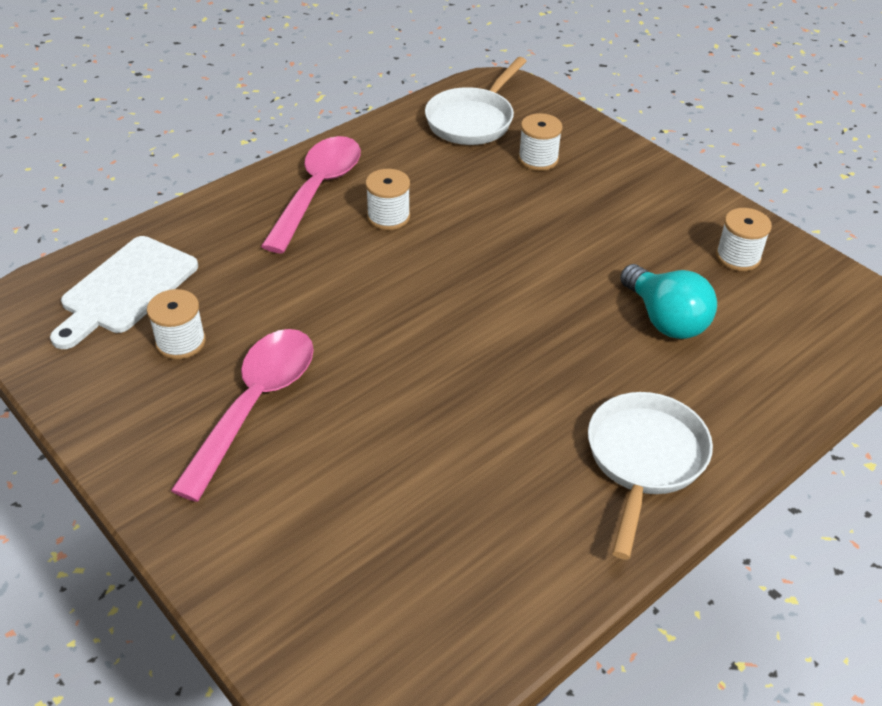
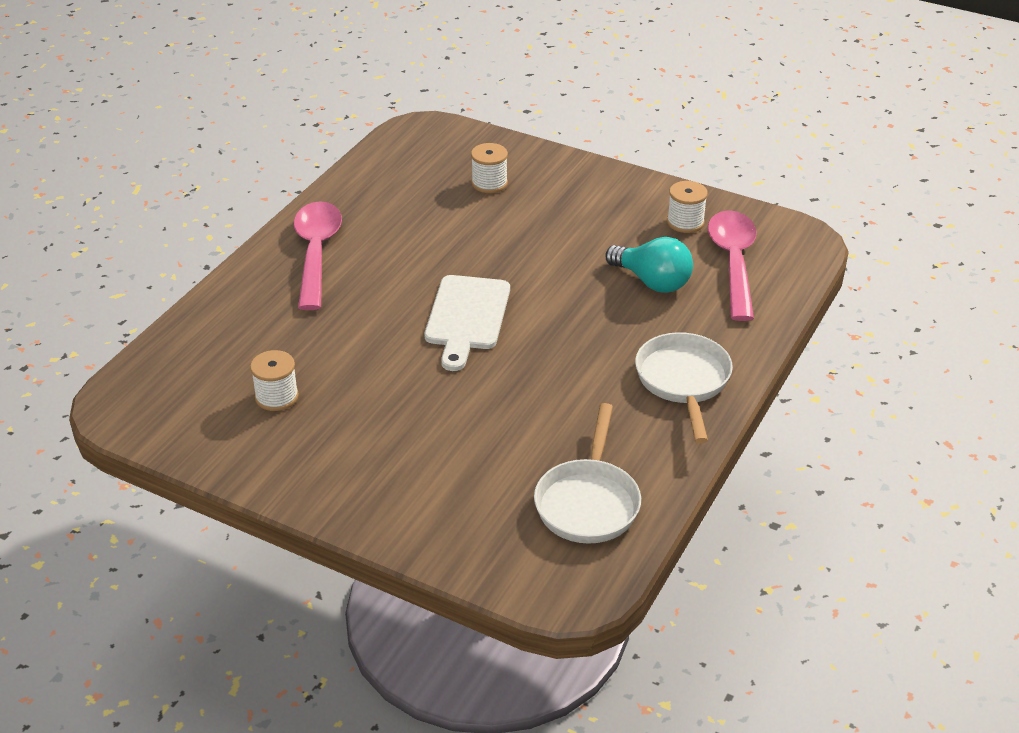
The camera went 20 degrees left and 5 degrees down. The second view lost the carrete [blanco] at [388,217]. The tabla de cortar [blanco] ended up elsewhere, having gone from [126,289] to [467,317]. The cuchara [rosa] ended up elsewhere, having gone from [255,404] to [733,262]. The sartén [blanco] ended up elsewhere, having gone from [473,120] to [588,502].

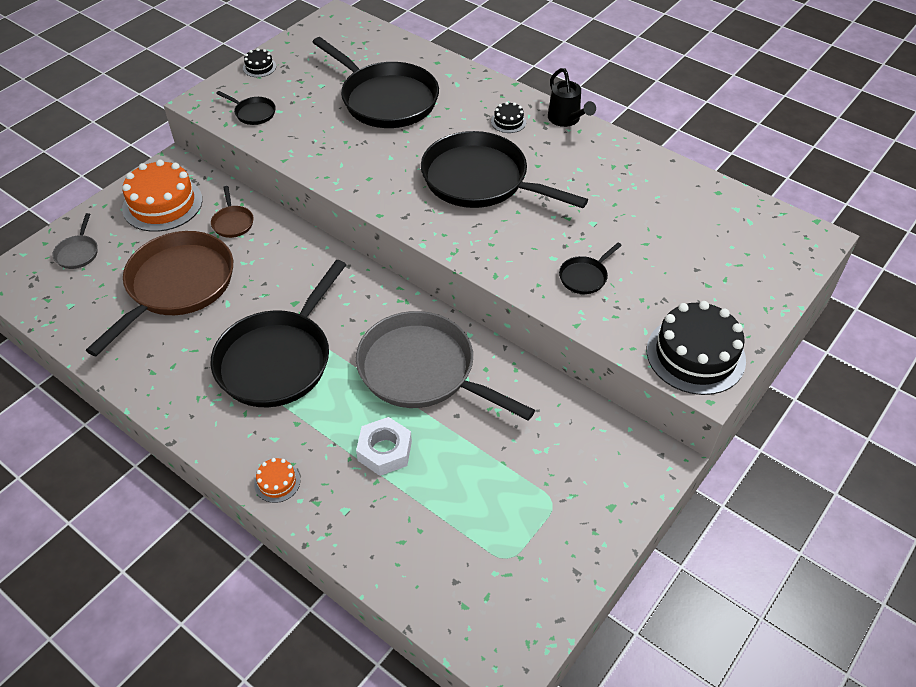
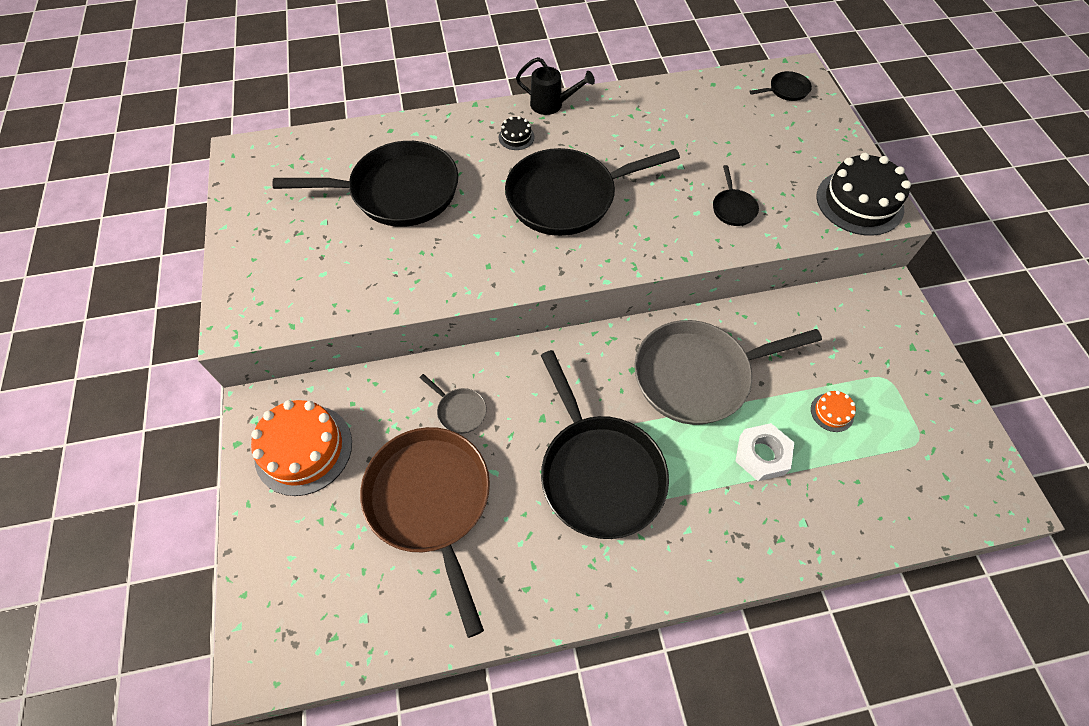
The camera went 50 degrees left and 10 degrees up. The second view lost the sartén [marrón] at [232,222]. The second view lost the tarta [negro] at [259,67]. The sartén [gris] ended up elsewhere, having gone from [78,253] to [459,411]. The sartén [negro] ended up elsewhere, having gone from [253,113] to [786,90]. The tarta [naranja] ended up elsewhere, having gone from [277,482] to [832,412].

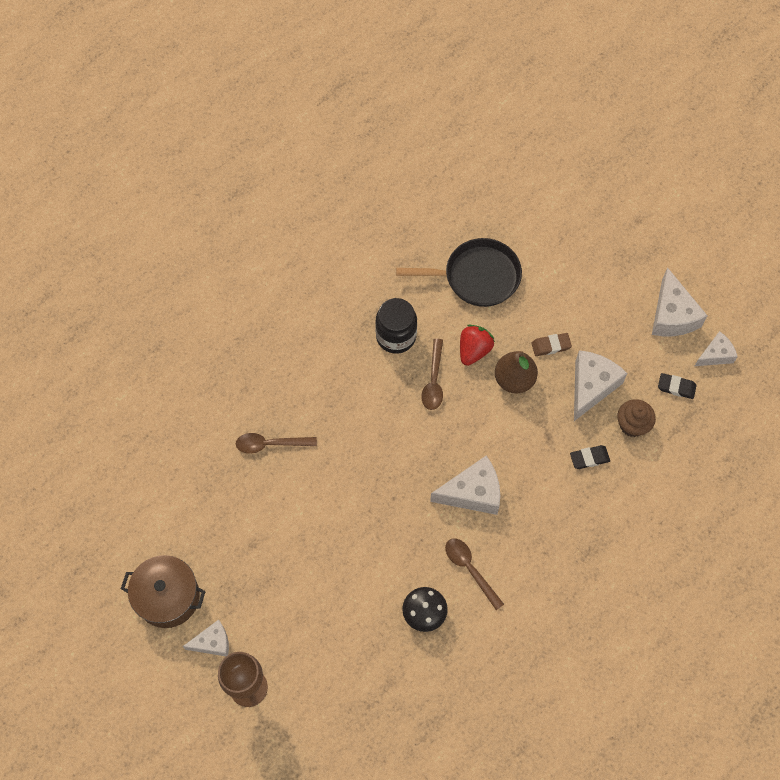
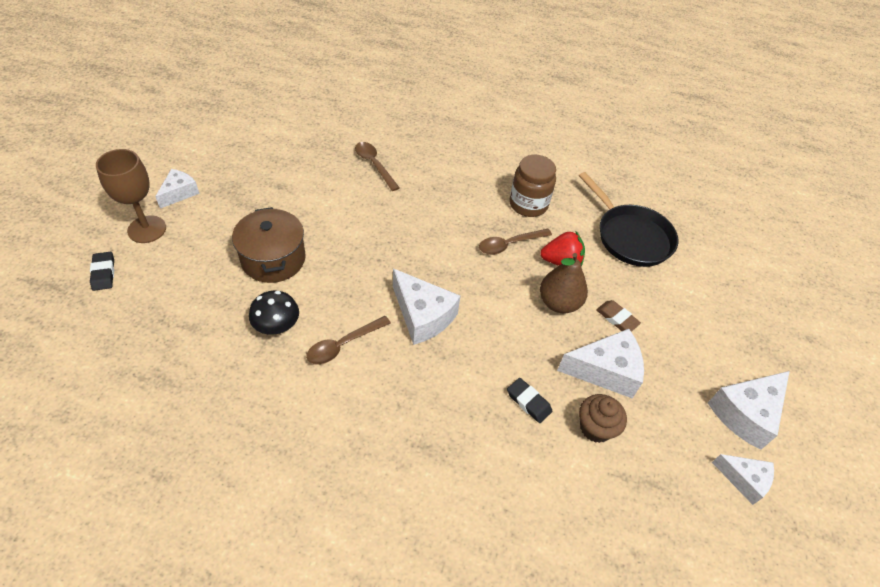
The camera went 55 degrees right and 15 degrees down. The olla [marrón] ended up elsewhere, having gone from [168,597] to [273,259]. The goma de borrar [negro] ended up elsewhere, having gone from [676,387] to [103,273]. What was the tarro [negro] at [396,336] turned into the tarro [marrón] at [528,204]. The queso [blanco] at [212,642] ended up facing another way, 105 degrees counterclockwise from before. The cuchara [marrón] at [470,569] ended up facing another way, 150 degrees counterclockwise from before.

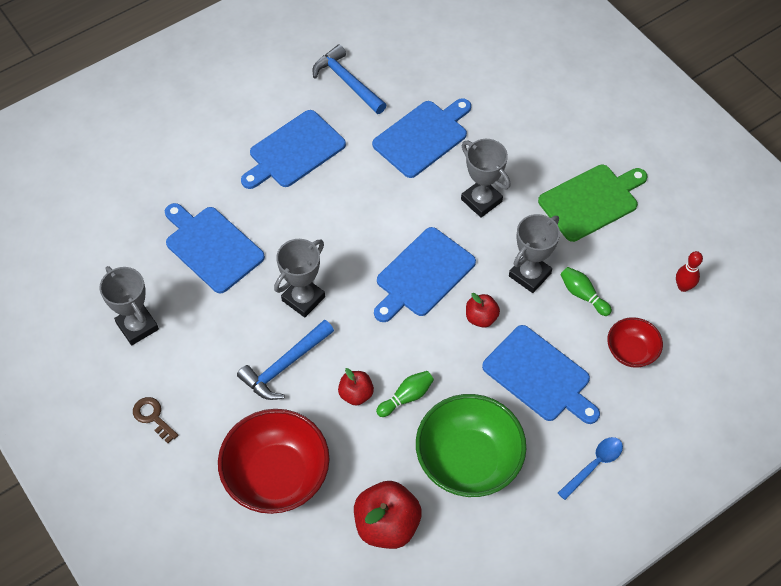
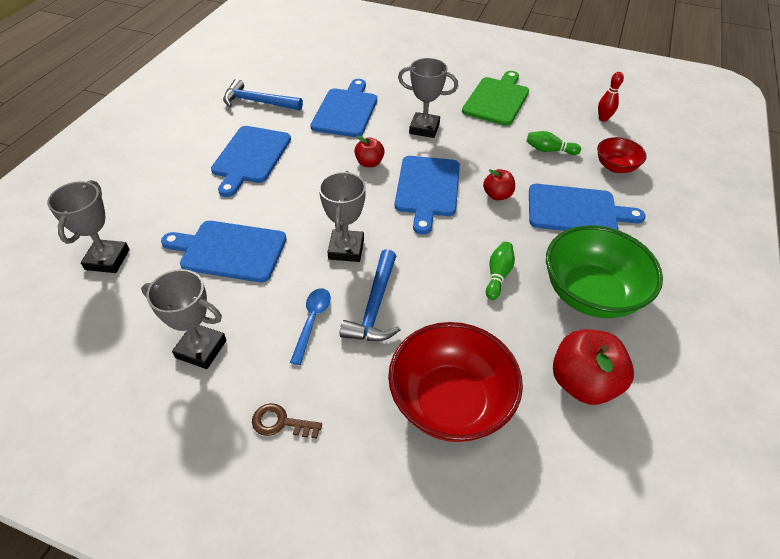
The camera went 35 degrees left and 10 degrees down. The manzana [rojo] ended up elsewhere, having gone from [356,394] to [369,163]. The trofeo [gris] ended up elsewhere, having gone from [529,275] to [107,259]. The cuchara [azul] ended up elsewhere, having gone from [594,465] to [312,321].

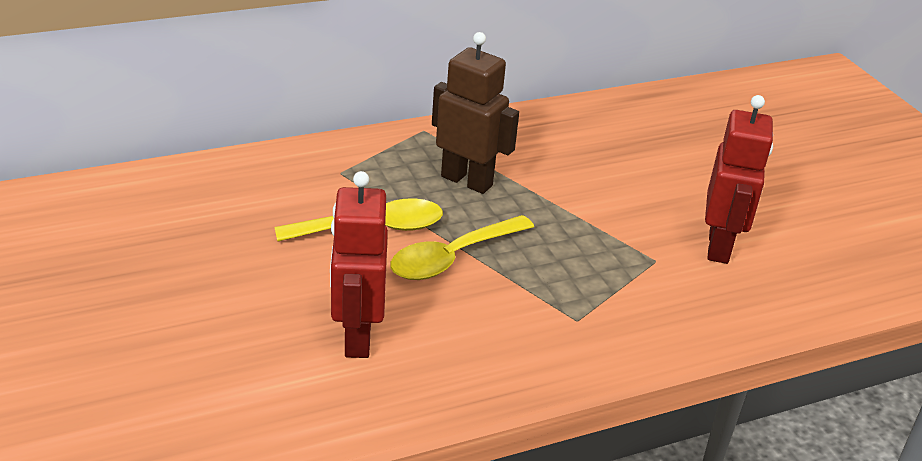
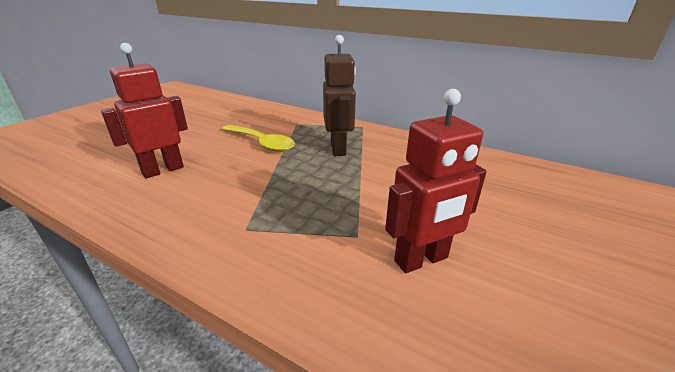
The camera went 55 degrees right and 5 degrees down. The second view lost the cuchara [amarillo] at [452,257].

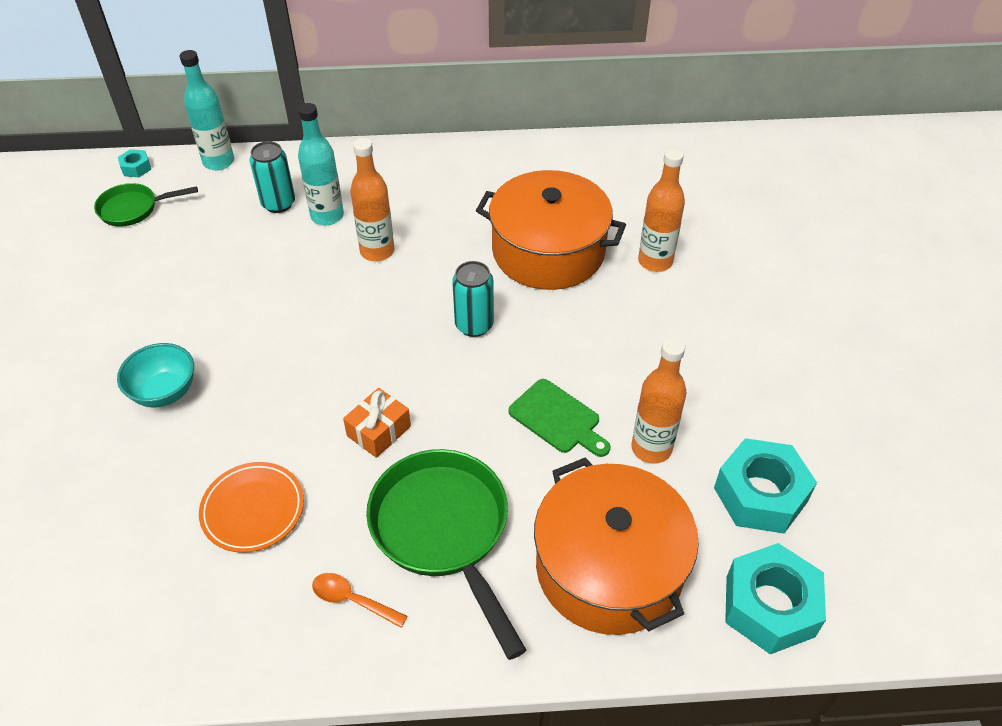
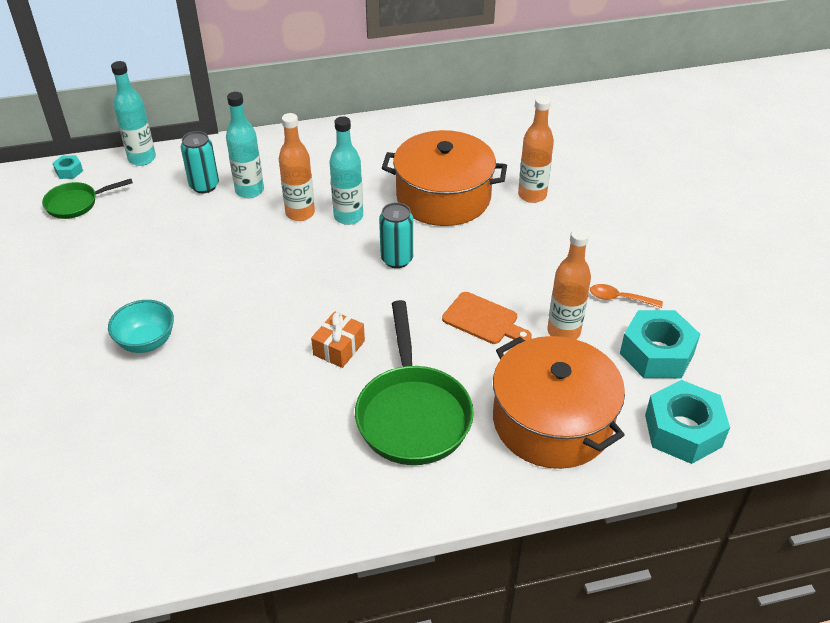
The camera went 10 degrees left and 5 degrees down. The second view lost the plato [naranja] at [253,510]. The second view gained the botella [turquesa] at [348,216]. The cuchara [naranja] ended up elsewhere, having gone from [352,600] to [619,298]. What was the tabla de cortar [verde] at [558,419] turned into the tabla de cortar [naranja] at [483,320]. The sartén [verde] at [444,531] ended up facing another way, 150 degrees counterclockwise from before.

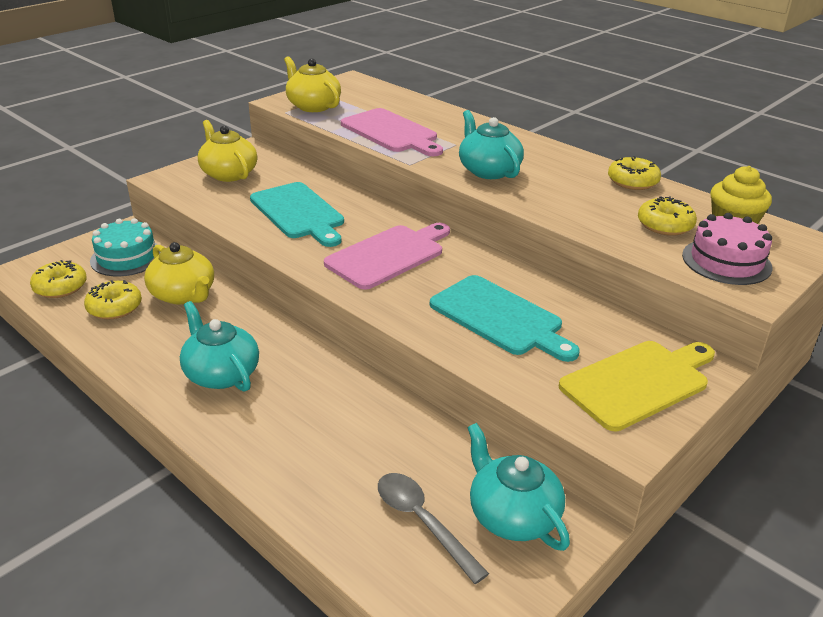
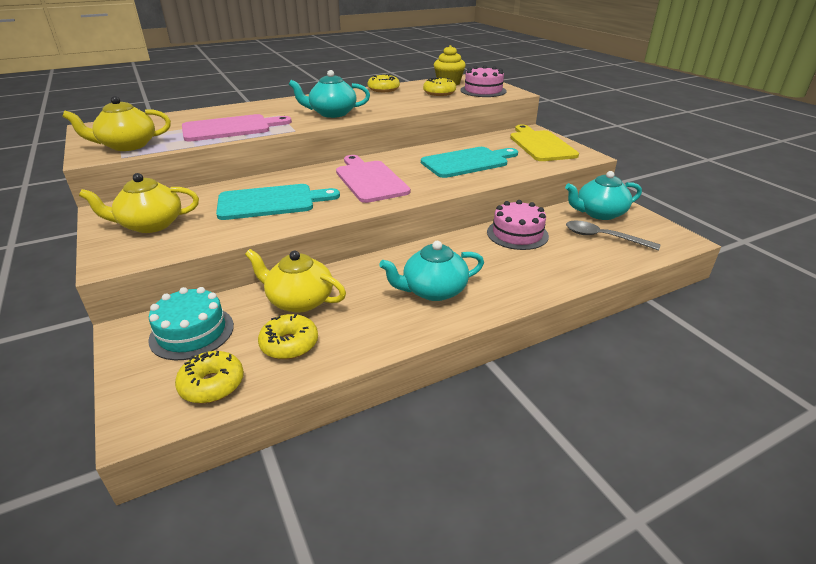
The camera went 70 degrees left and 0 degrees up. The second view gained the tarta [rosa] at [517,234]. The tetera [amarillo] at [183,295] ended up facing another way, 135 degrees counterclockwise from before. The cuchara [gris] at [422,522] ended up facing another way, 45 degrees clockwise from before.

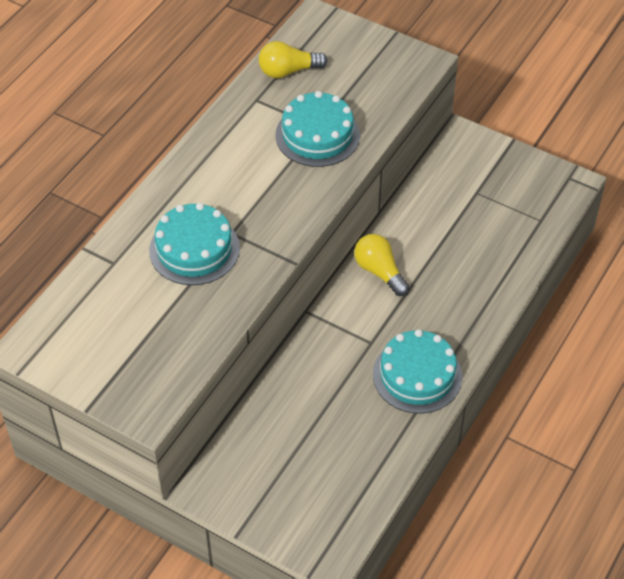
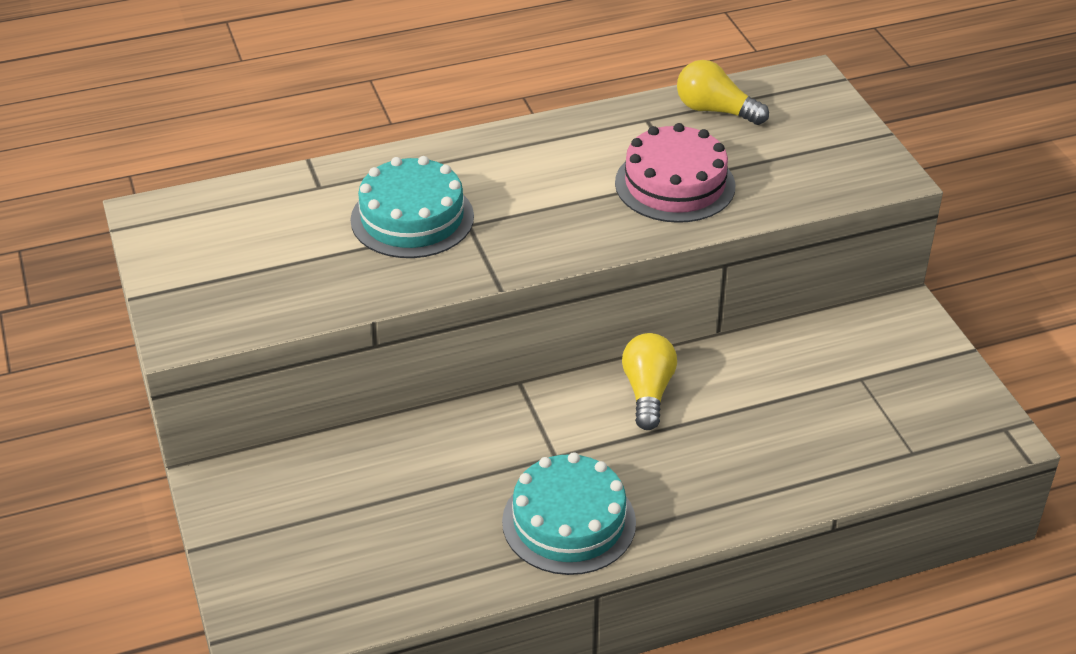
The camera went 40 degrees right and 10 degrees down. What was the tarta [turquesa] at [317,135] turned into the tarta [rosa] at [675,184].

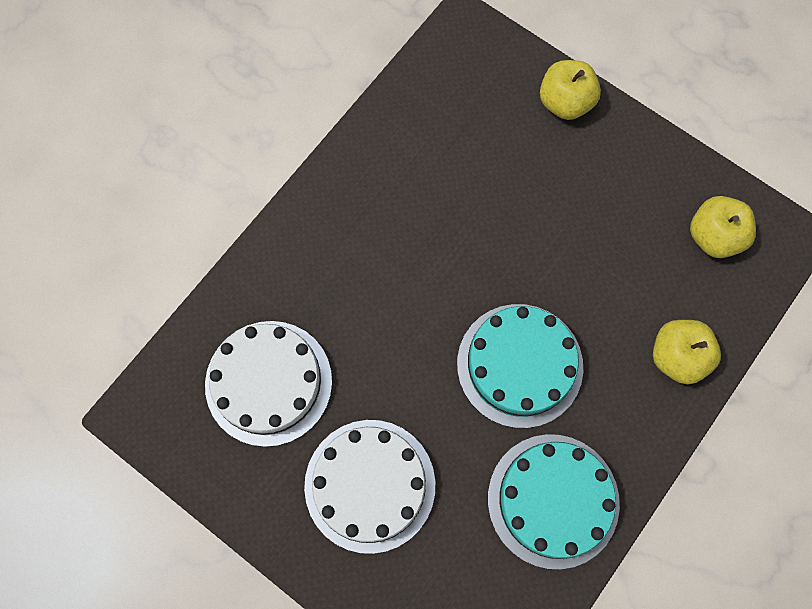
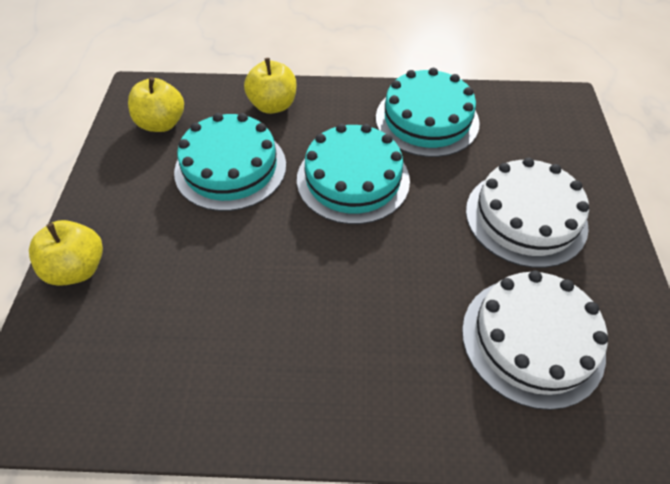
The camera went 125 degrees left and 20 degrees down. The second view gained the tarta [turquesa] at [230,168].

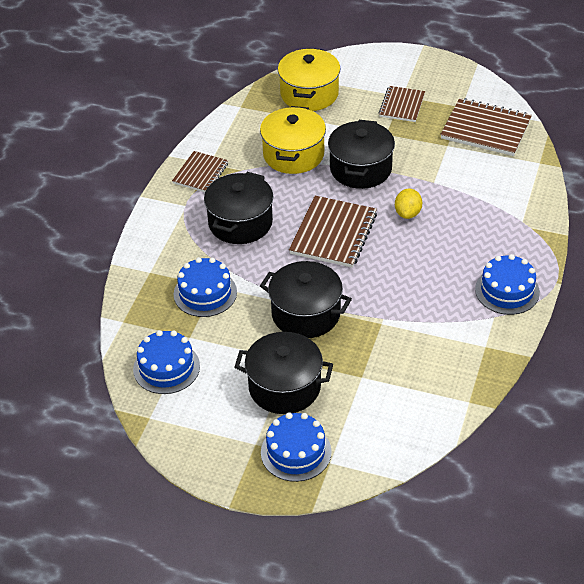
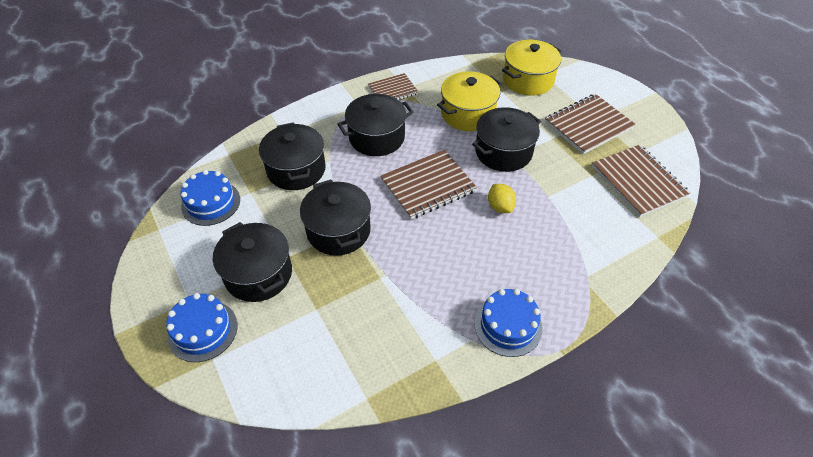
The camera went 40 degrees right and 5 degrees up. Where the tarta [azul] stood at [205,293], the olla [negro] came to stand at [296,169]. The limón [amarillo] at [408,213] ended up facing another way, 75 degrees counterclockwise from before. The size of the cuaderno [marrón] at [401,105] changed by a factor of 1.61.

